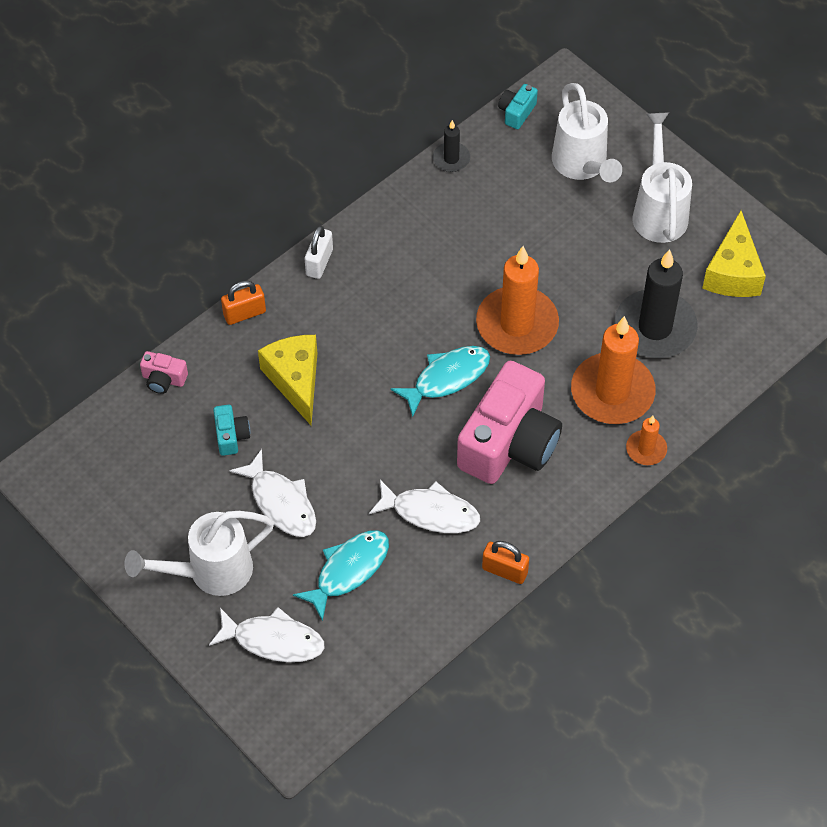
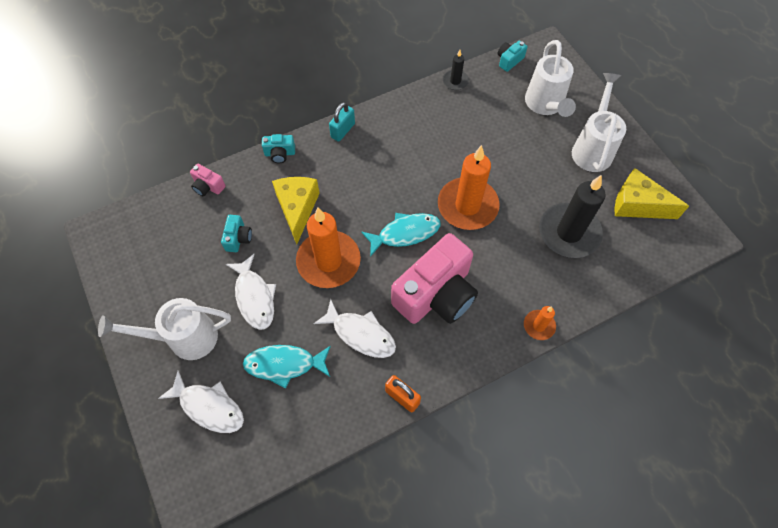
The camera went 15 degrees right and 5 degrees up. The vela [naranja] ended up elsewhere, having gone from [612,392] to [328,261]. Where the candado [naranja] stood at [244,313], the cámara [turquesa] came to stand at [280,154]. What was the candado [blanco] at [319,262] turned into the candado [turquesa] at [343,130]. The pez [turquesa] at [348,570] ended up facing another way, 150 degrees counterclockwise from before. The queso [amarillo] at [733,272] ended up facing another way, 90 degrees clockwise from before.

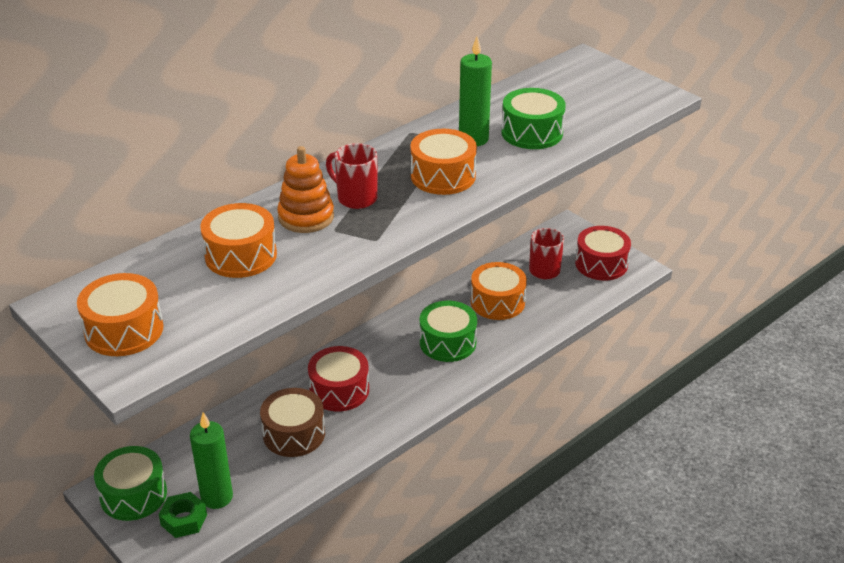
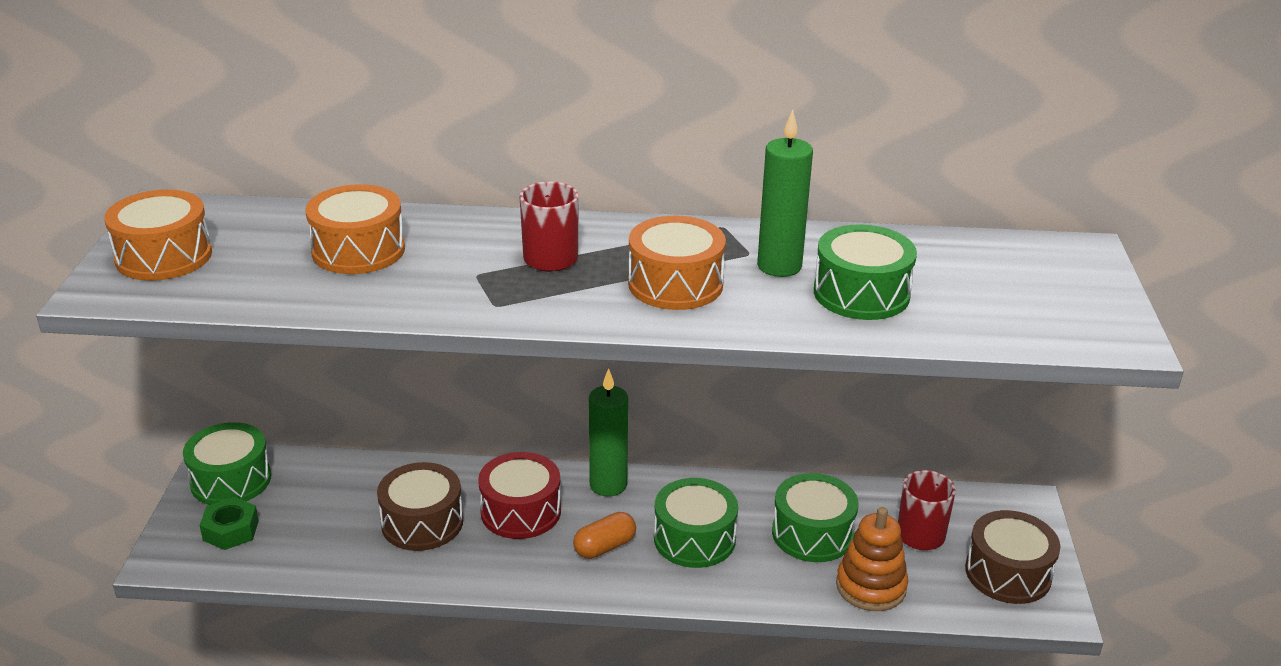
The camera went 45 degrees right and 5 degrees down. The second view gained the cápsula [naranja] at [605,547]. The vela [verde] ended up elsewhere, having gone from [217,497] to [608,485]. The juguete apilable [naranja] ended up elsewhere, having gone from [306,217] to [871,586]. What was the tambor [naranja] at [497,302] turned into the tambor [verde] at [812,533]. What was the tambor [rojo] at [601,264] turned into the tambor [marrón] at [1008,573].

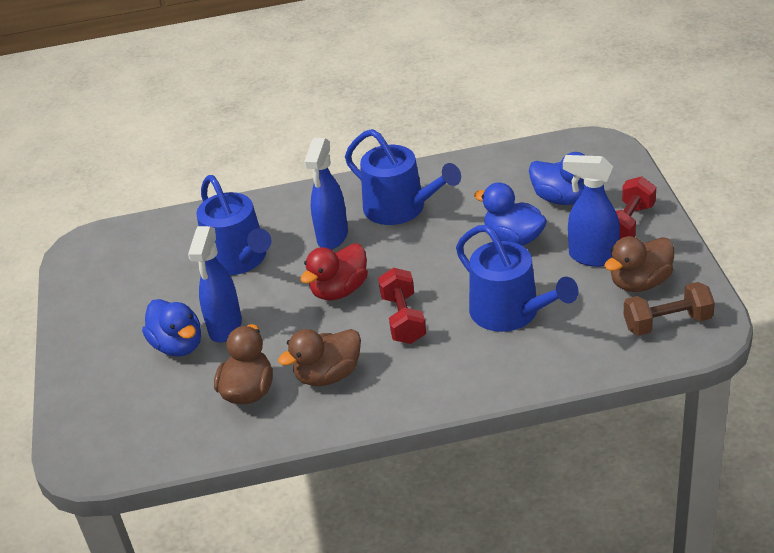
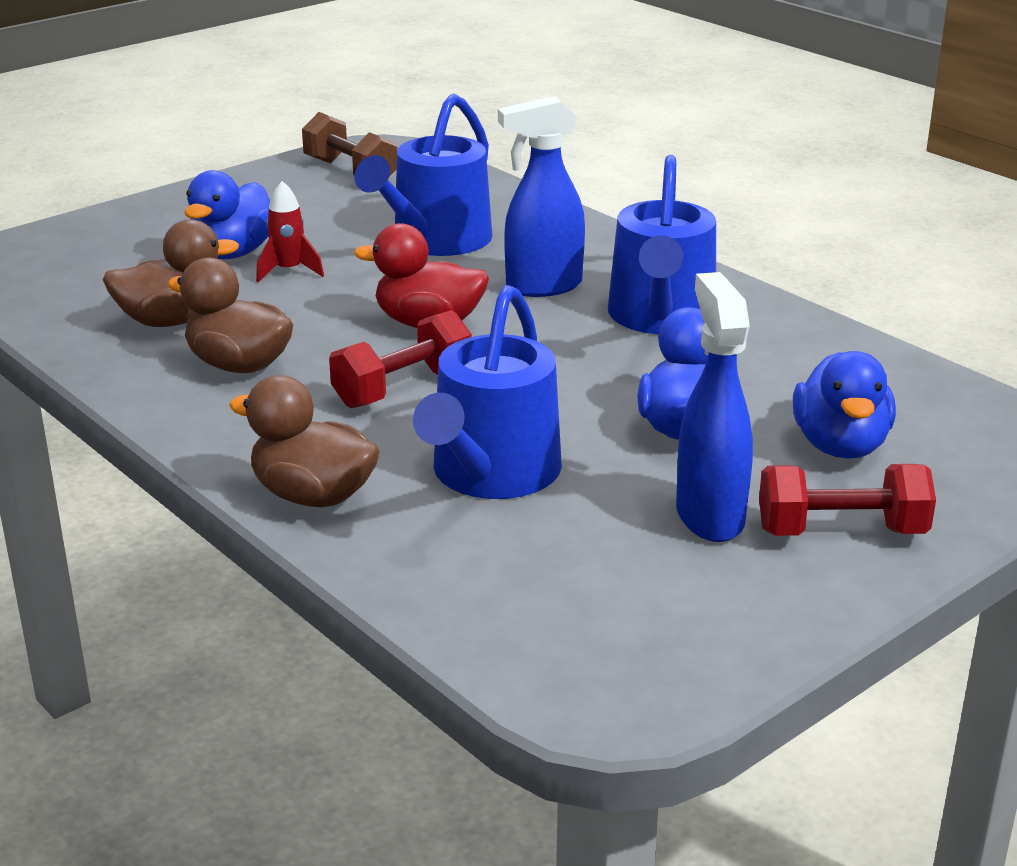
The camera went 55 degrees right and 10 degrees down. The pato [marrón] ended up elsewhere, having gone from [640,283] to [313,496]. The mancuerna [marrón] ended up elsewhere, having gone from [667,323] to [350,172]. Where the pulverizador [azul] stood at [225,328], the cohete [rojo] came to stand at [289,271].

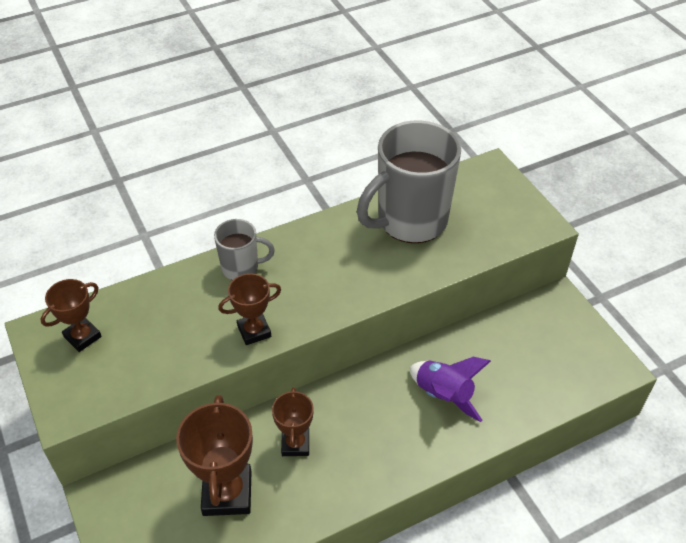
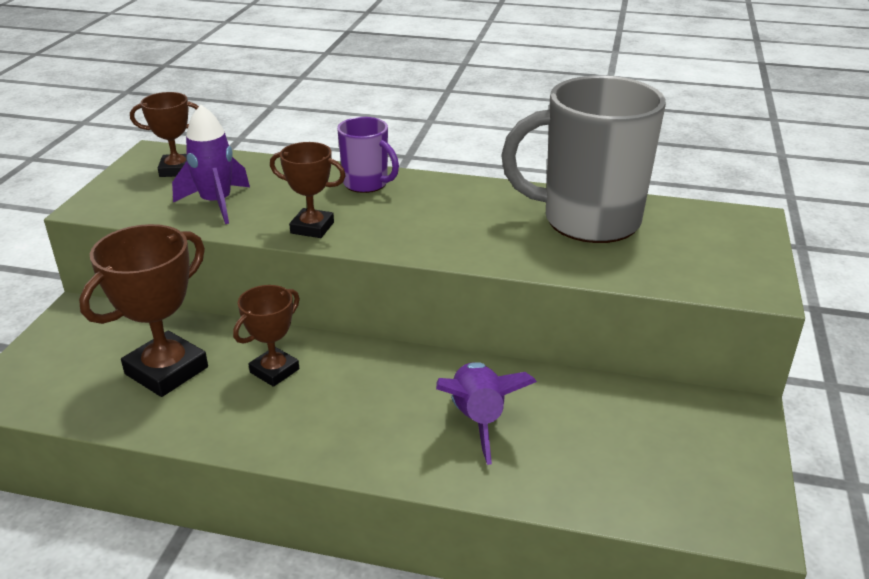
The camera went 40 degrees right and 15 degrees down. The second view gained the cohete [morado] at [216,203]. What was the taza [gris] at [241,268] turned into the taza [morado] at [367,184].

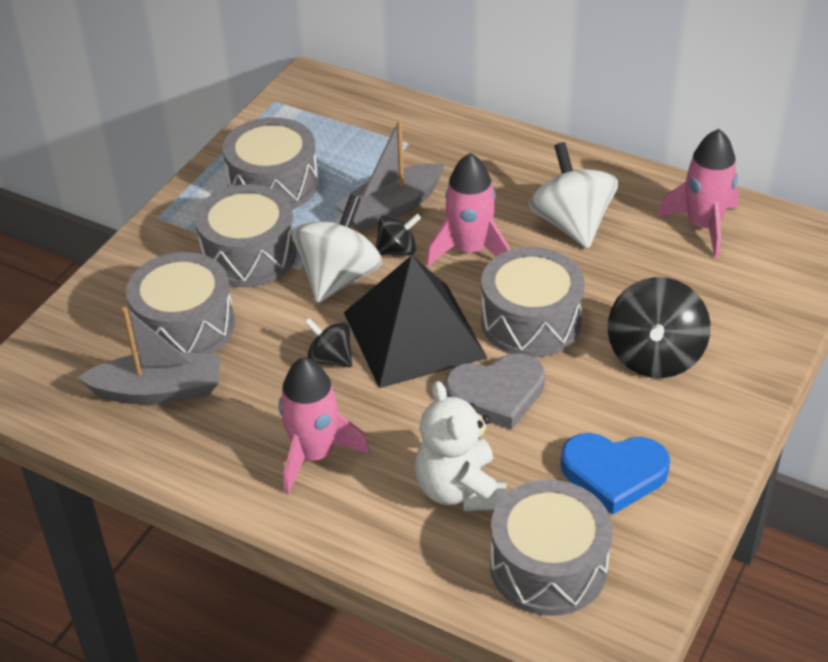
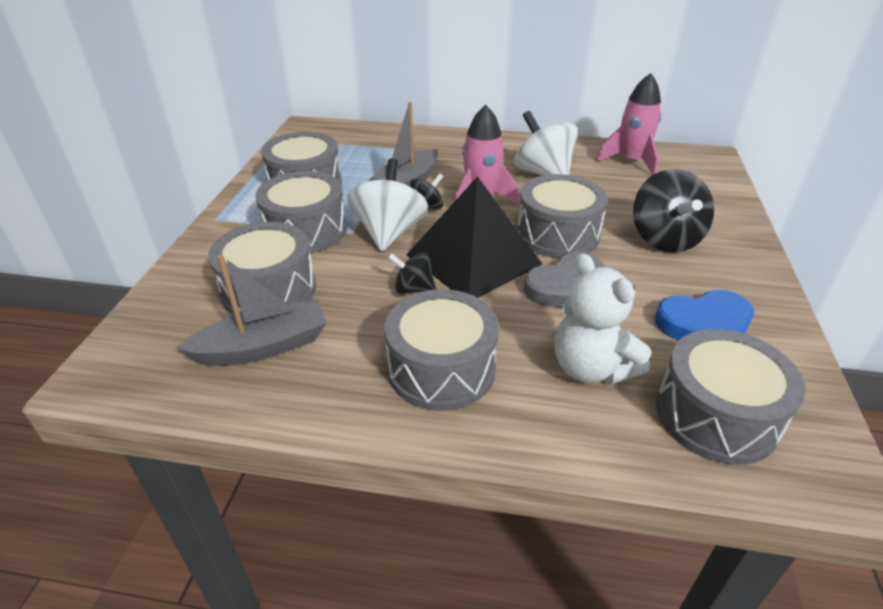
The camera went 20 degrees left and 5 degrees down. Where the cohete [rosa] stood at [314,455], the tambor [gris] came to stand at [441,369].

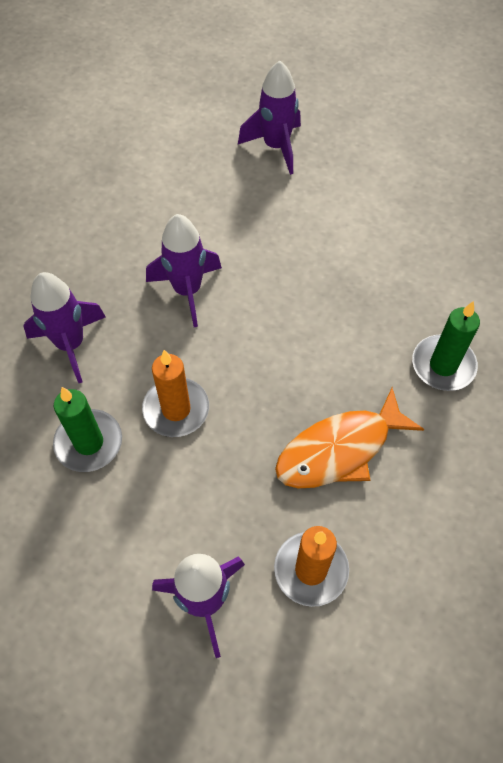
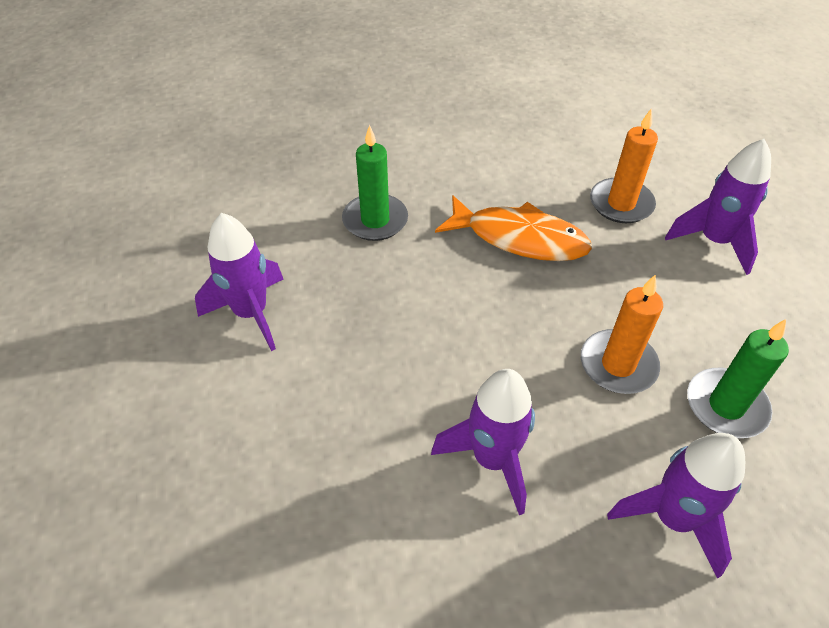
The camera went 130 degrees left and 10 degrees down. The cohete [morado] ended up elsewhere, having gone from [276,147] to [251,313].

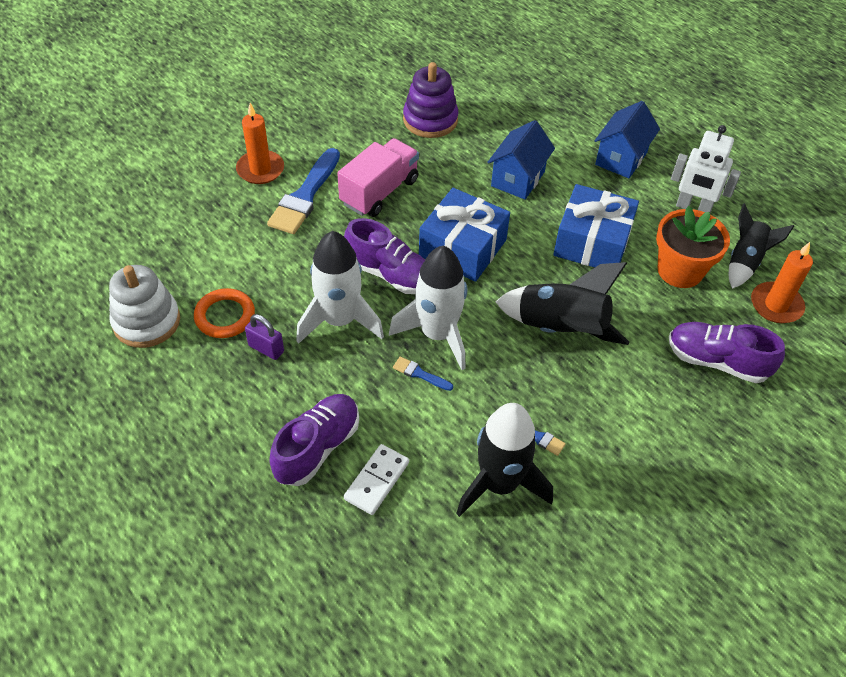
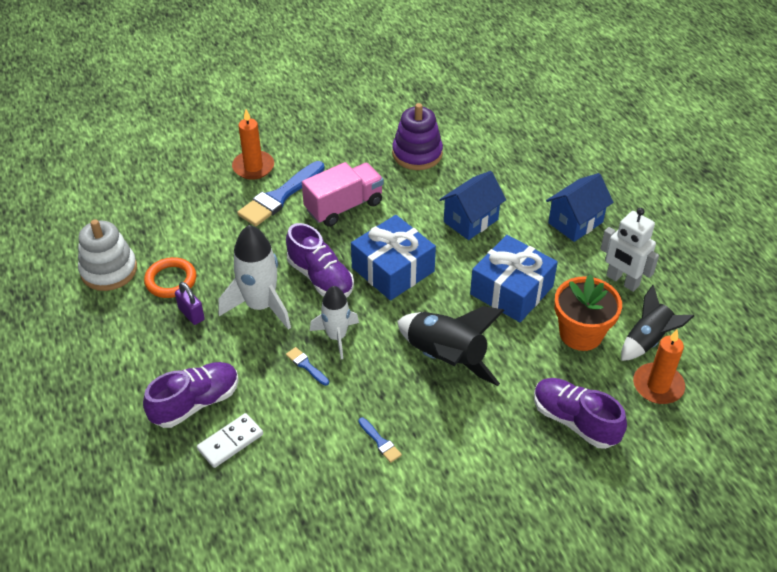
The camera went 20 degrees right and 5 degrees down. The second view lost the cohete [negro] at [499,484]. The size of the cohete [blanco] at [437,334] changed by a factor of 0.66.

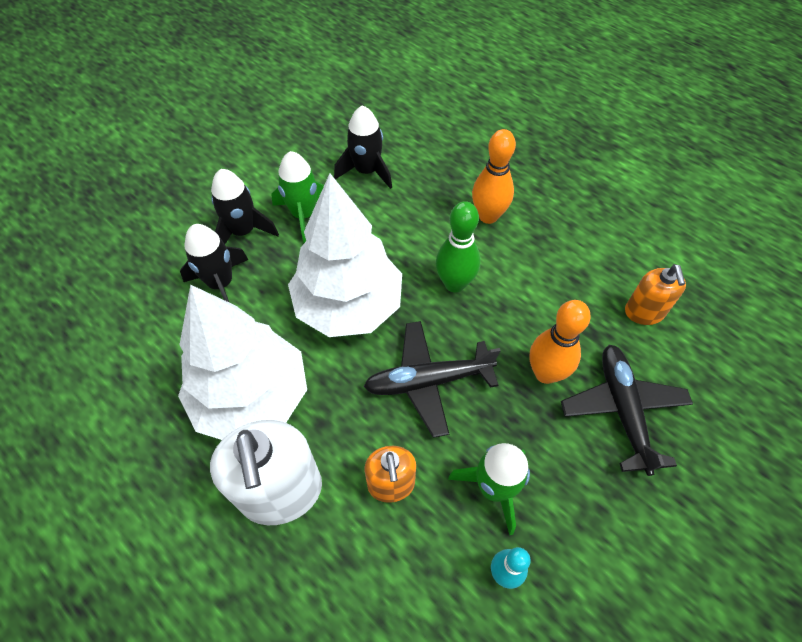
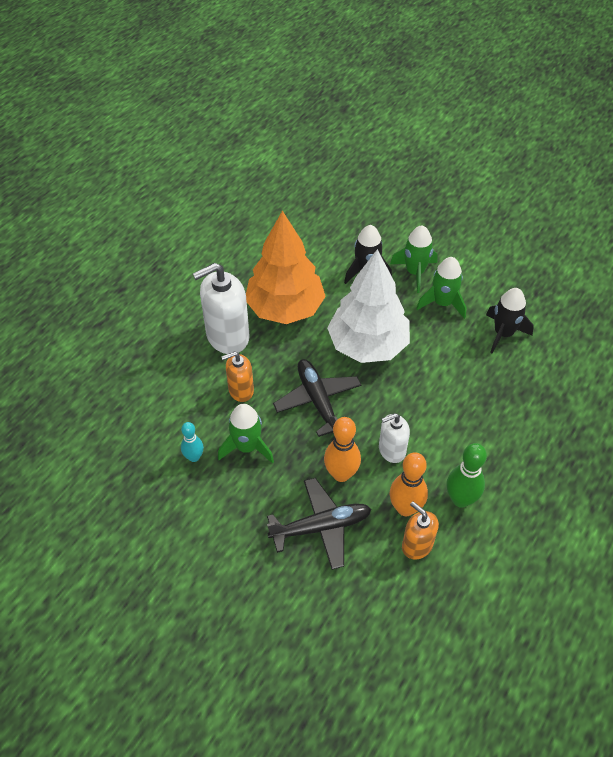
The camera went 80 degrees right and 5 degrees down. The second view gained the dispensador de jabón [blanco] at [391,450]. The bolo [verde] ended up elsewhere, having gone from [455,284] to [460,499]. The bolo [naranja] ended up elsewhere, having gone from [488,216] to [405,508]. What was the árbol [blanco] at [252,398] turned into the árbol [naranja] at [285,308]. What was the cohete [negro] at [243,231] turned into the cohete [verde] at [415,272]. The dispensador de jabón [naranja] at [644,312] ended up facing another way, 60 degrees clockwise from before.

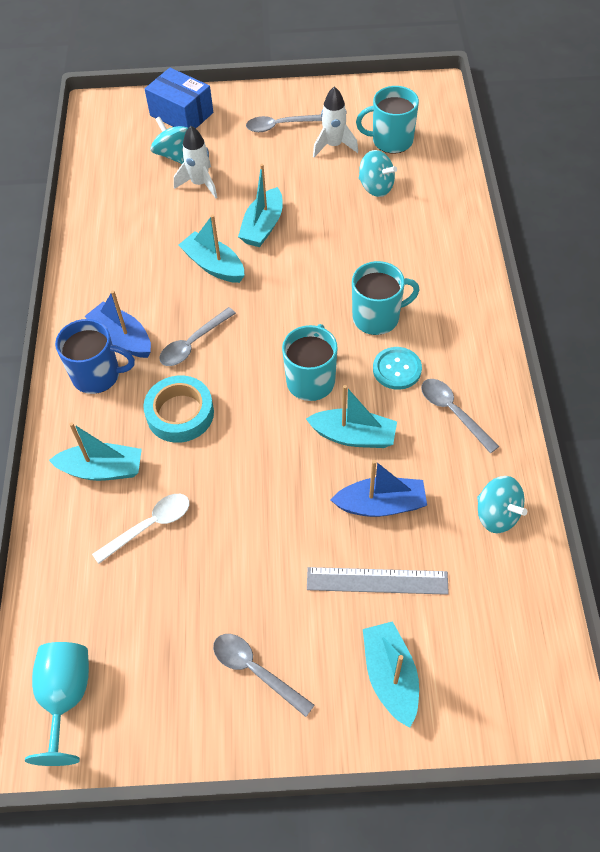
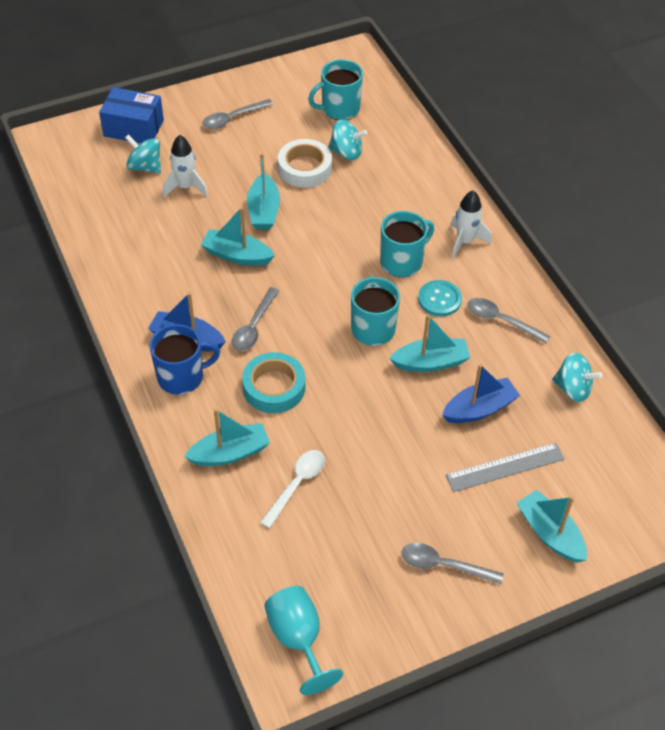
The camera went 25 degrees left and 5 degrees down. The second view gained the cinta adhesiva [blanco] at [304,168]. The cohete [blanco] ended up elsewhere, having gone from [334,146] to [465,242].

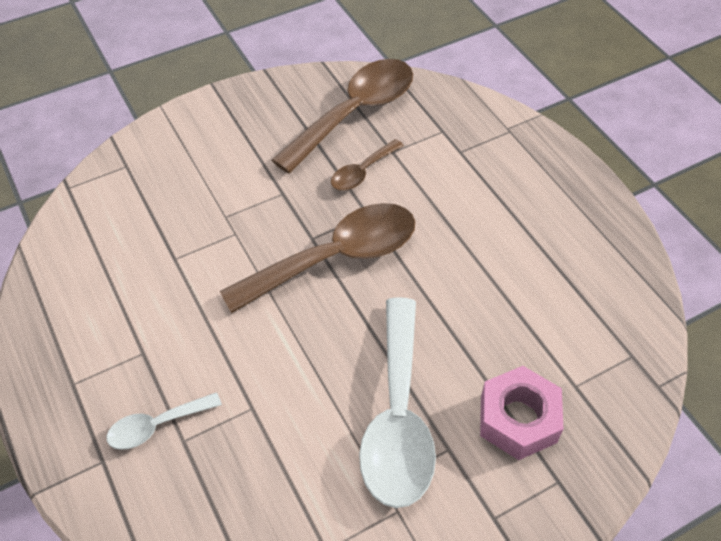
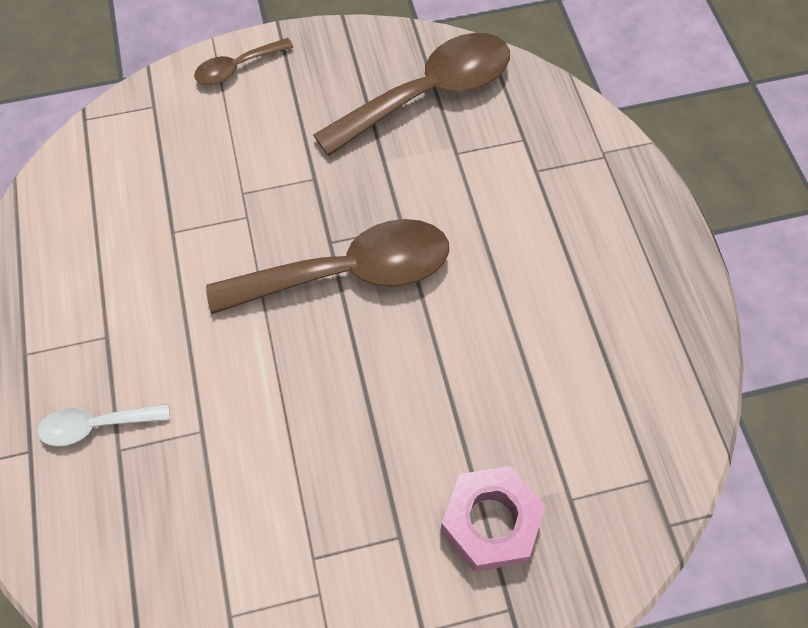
The camera went 15 degrees right and 10 degrees up. The second view lost the cuchara [blanco] at [397,417]. The cuchara [marrón] ended up elsewhere, having gone from [362,172] to [237,68].

